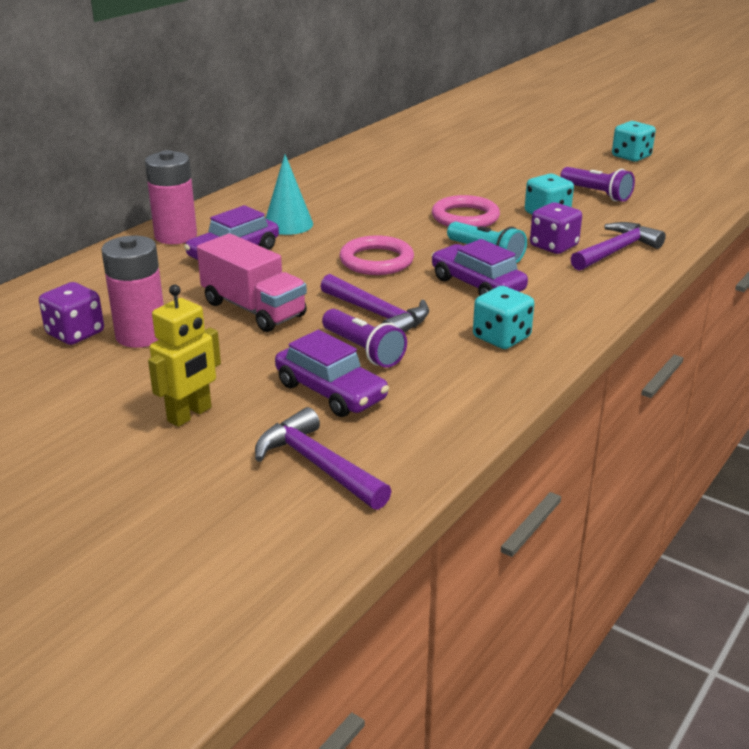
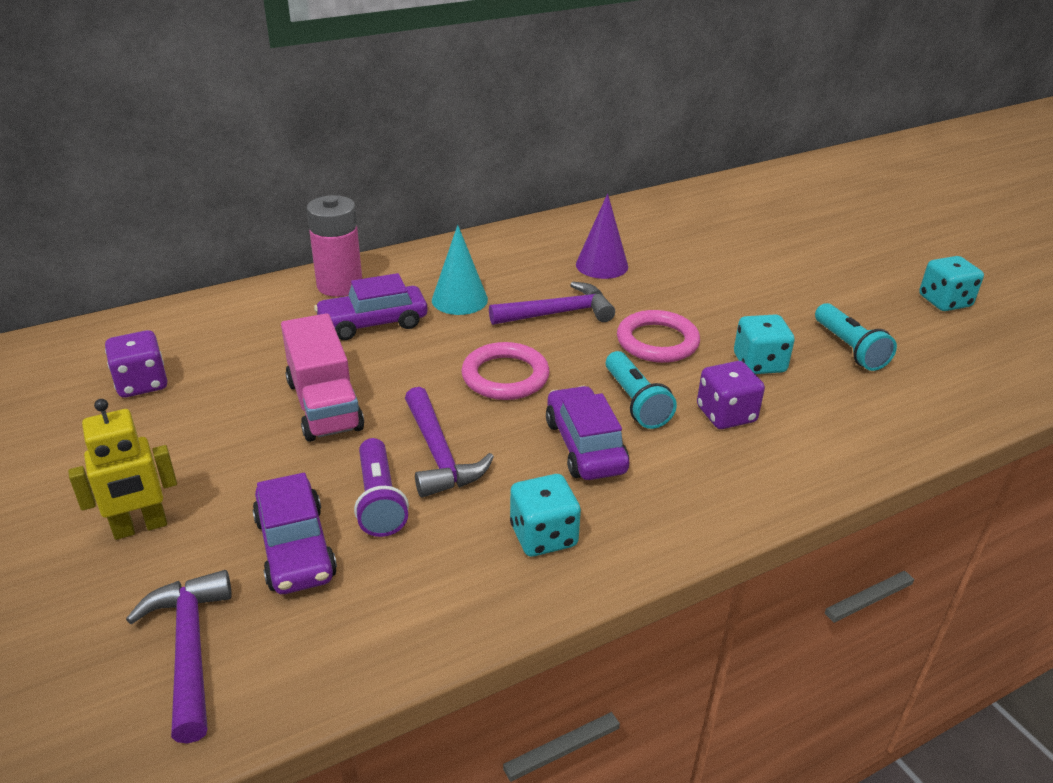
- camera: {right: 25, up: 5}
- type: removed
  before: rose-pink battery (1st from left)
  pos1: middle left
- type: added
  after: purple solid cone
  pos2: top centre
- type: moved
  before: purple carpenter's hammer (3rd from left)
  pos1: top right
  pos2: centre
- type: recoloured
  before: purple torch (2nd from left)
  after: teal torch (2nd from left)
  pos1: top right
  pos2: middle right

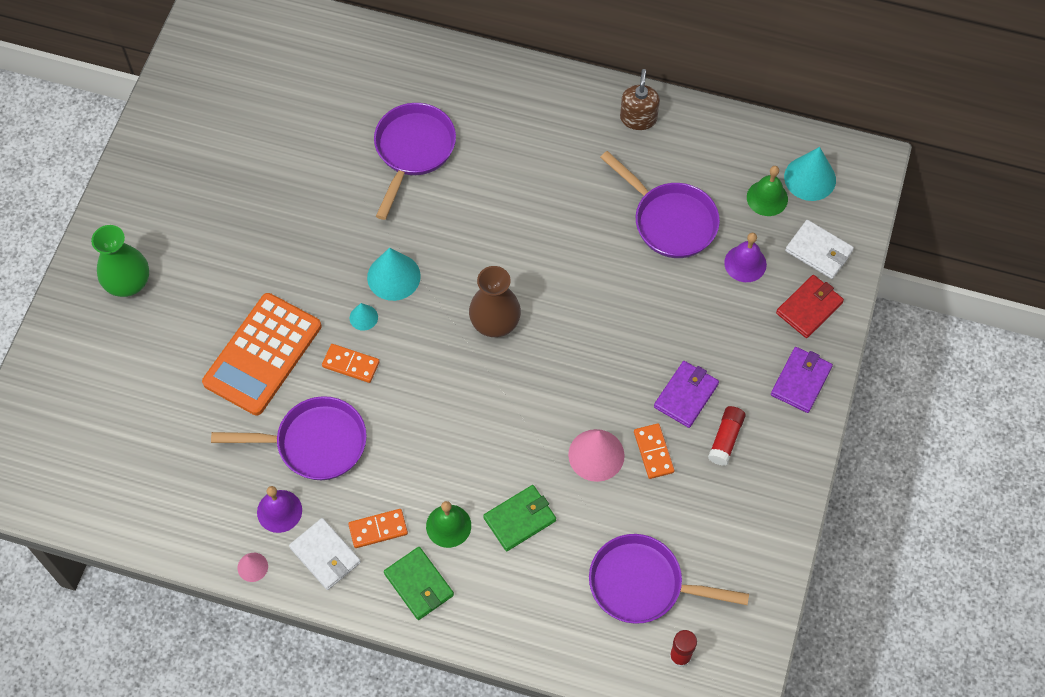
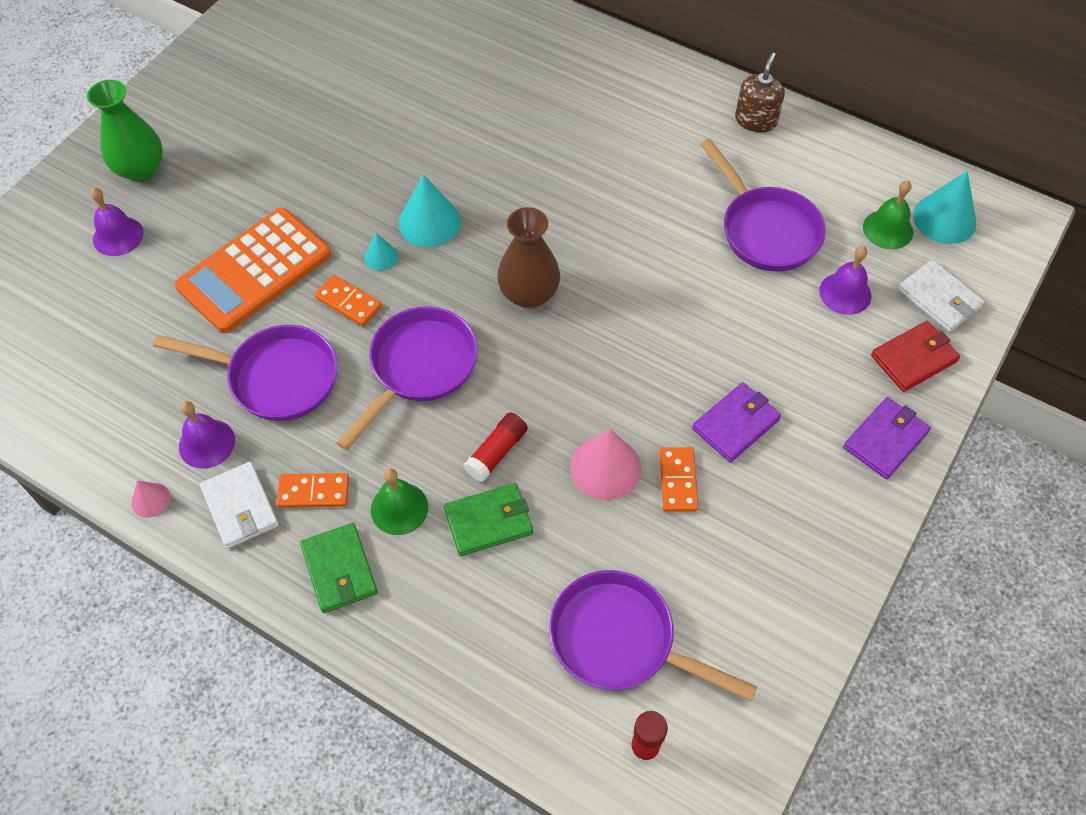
- camera: {right: 15, up: -5}
- type: added
  after: purple bell (1st from left)
  pos2: top left
- type: moved
  before: purple frying pan (2nd from left)
  pos1: top centre
  pos2: centre
- type: moved
  before: crimson glue (2nd from left in the first image)
  after: crimson glue (1st from left)
  pos1: middle right
  pos2: centre

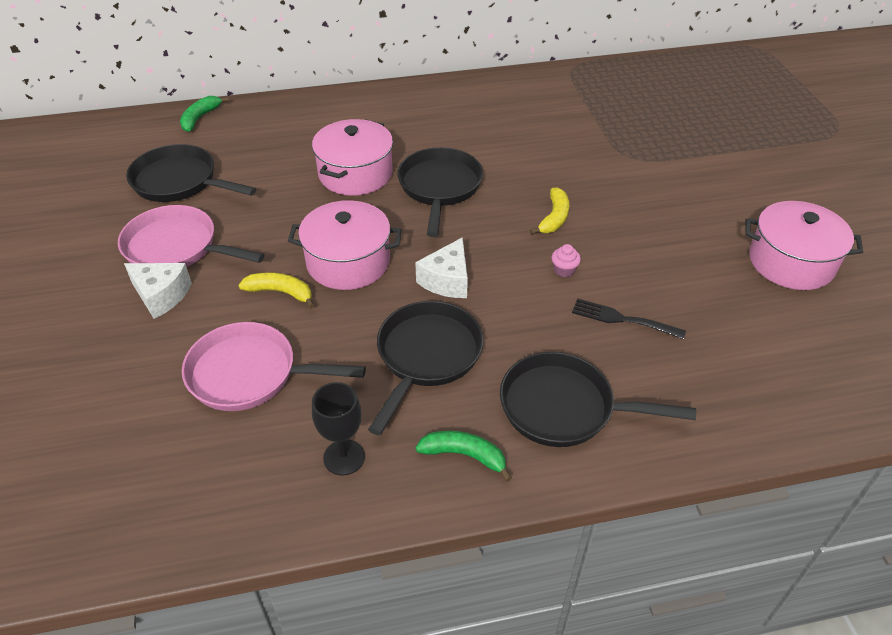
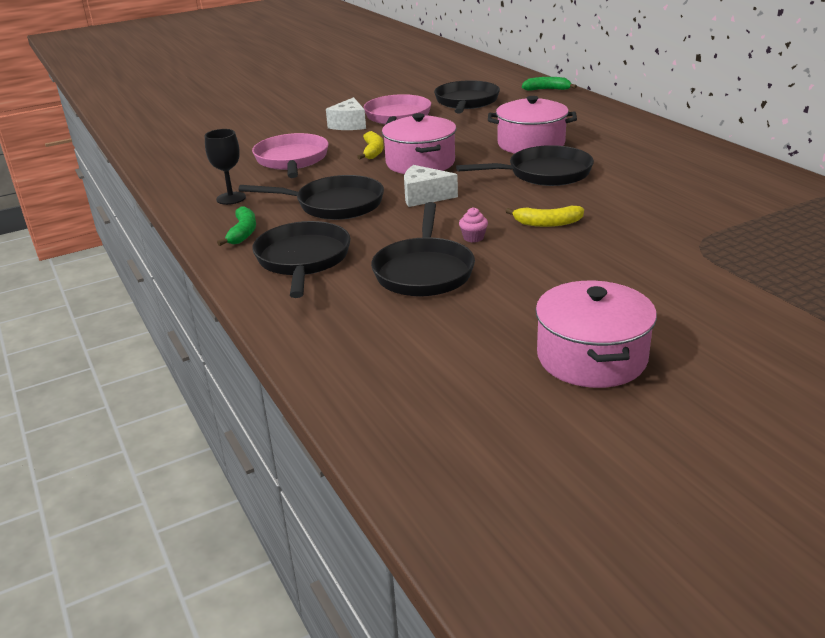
- camera: {right: 75, up: -15}
- type: replaced
  before: jet-black dinner fork
  after: jet-black frying pan (3rd from left)
  pos1: middle right
  pos2: centre

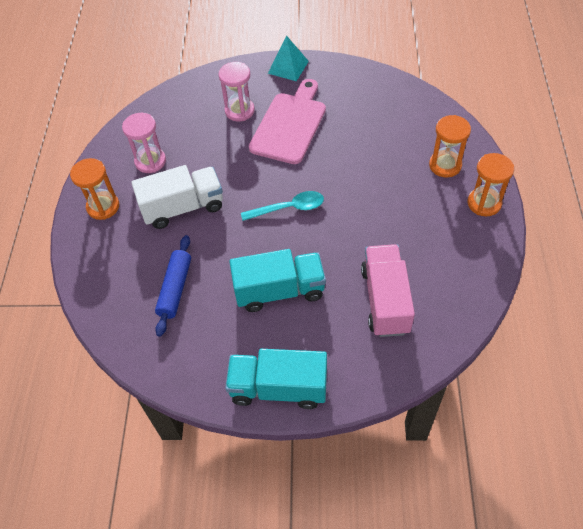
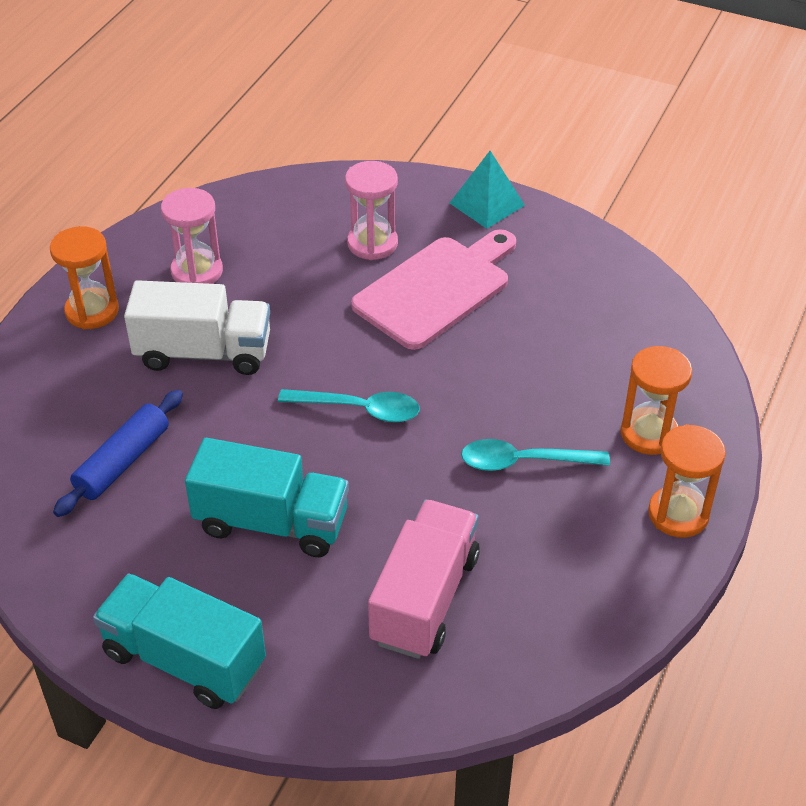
- camera: {right: 20, up: -10}
- type: added
  after: teal spoon (2nd from left)
  pos2: centre

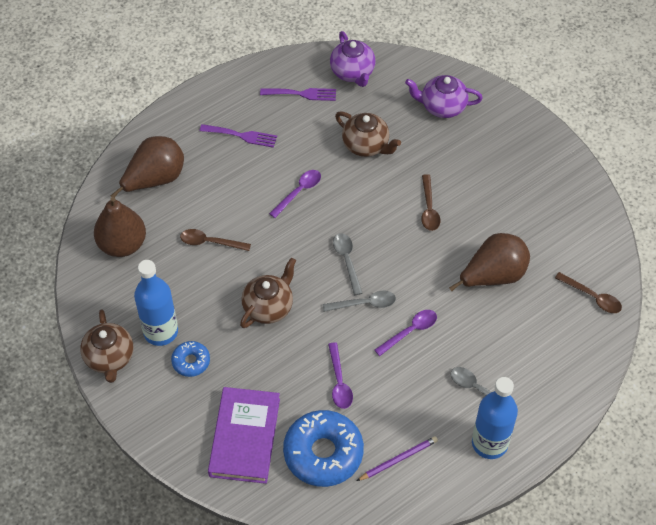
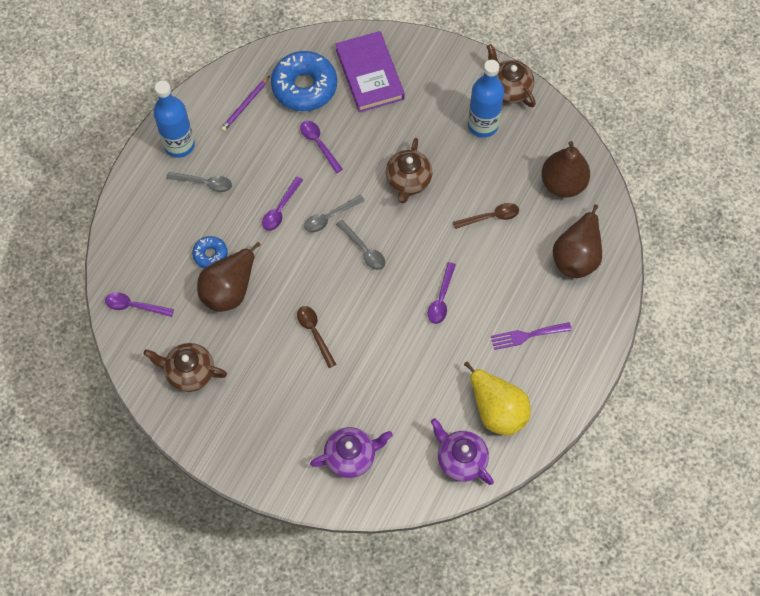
- camera: {right: 155, up: 10}
- type: moved
  before: royal blue donut (1st from left)
  pos1: bottom left
  pos2: middle left
- type: moved
  before: brown teapot (3rd from left in the first image)
  after: brown teapot (1st from left)
  pos1: top centre
  pos2: middle left
- type: replaced
  before: purple dinner fork (2nd from left)
  after: yellow pear
  pos1: top centre
  pos2: bottom centre
- type: recoloured
  before: brown spoon (3rd from left)
  after: purple spoon (1st from left)
  pos1: middle right
  pos2: middle left

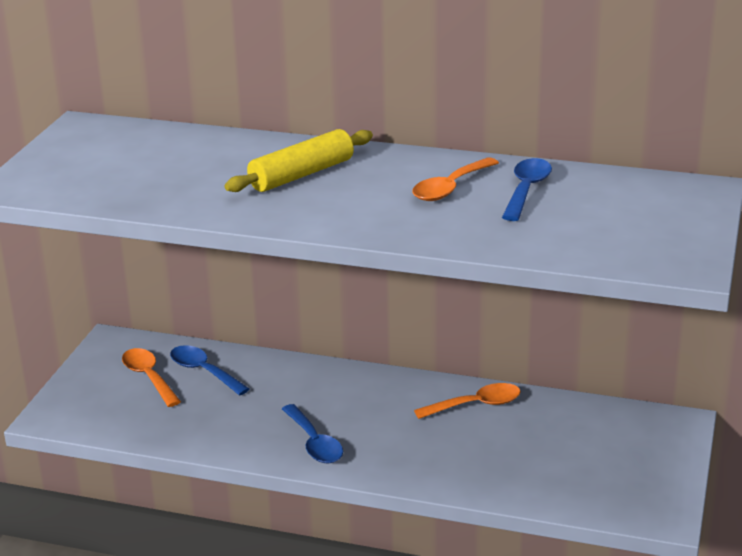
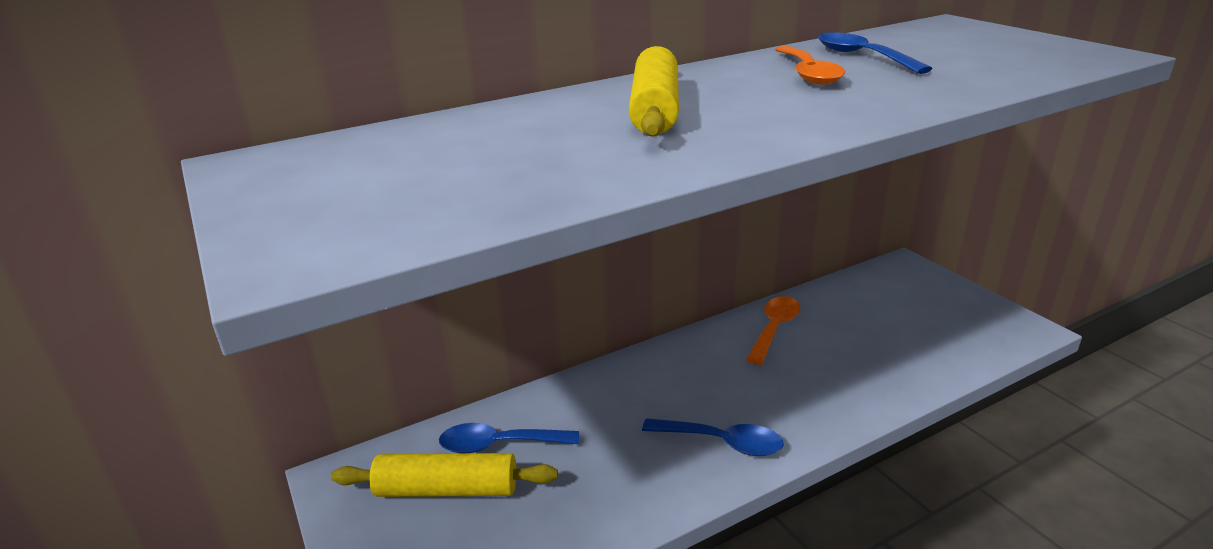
- camera: {right: -45, up: 0}
- type: replaced
  before: bright orange spoon (1st from left)
  after: yellow dough roller (1st from left)
  pos1: bottom left
  pos2: bottom centre

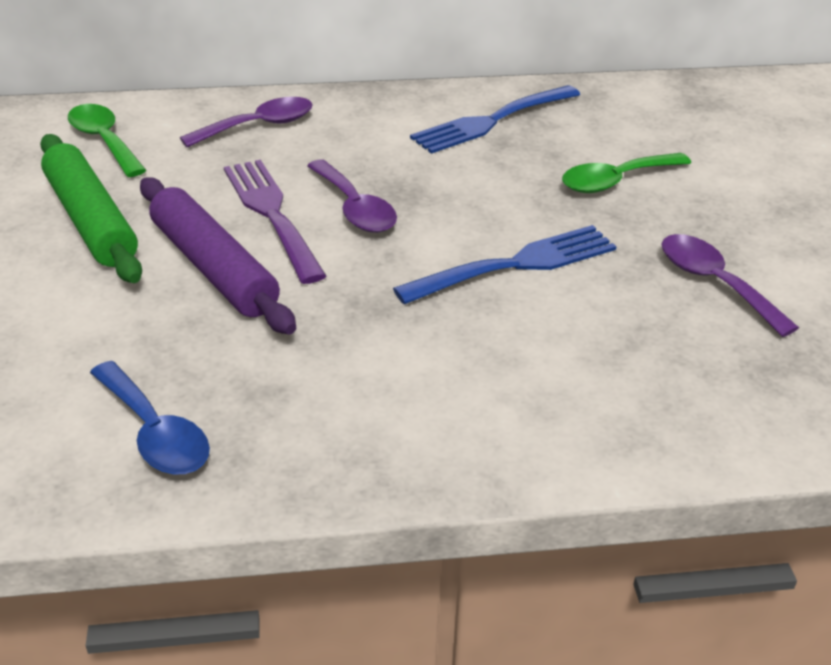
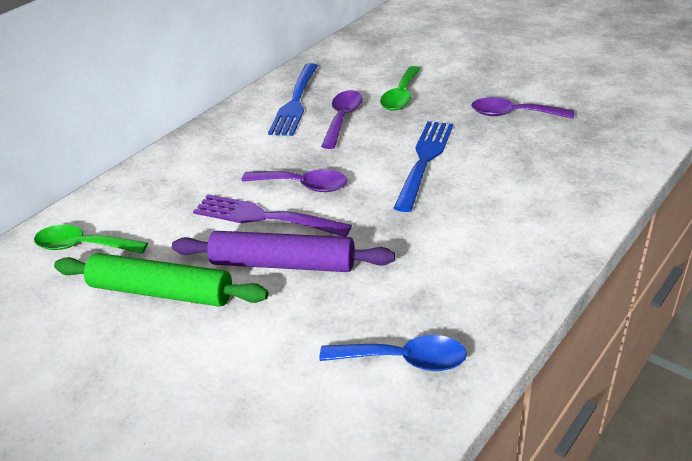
- camera: {right: -40, up: 0}
- type: moved
  before: purple spoon (1st from left in the first image)
  after: purple spoon (2nd from left)
  pos1: top left
  pos2: top centre

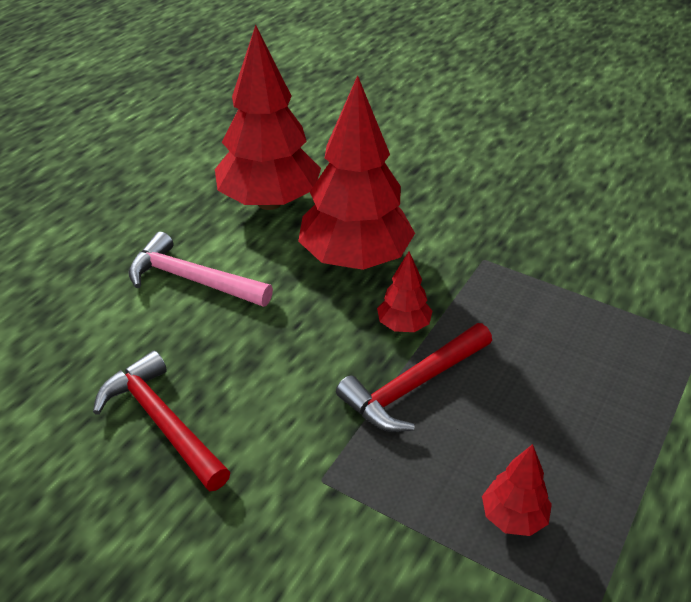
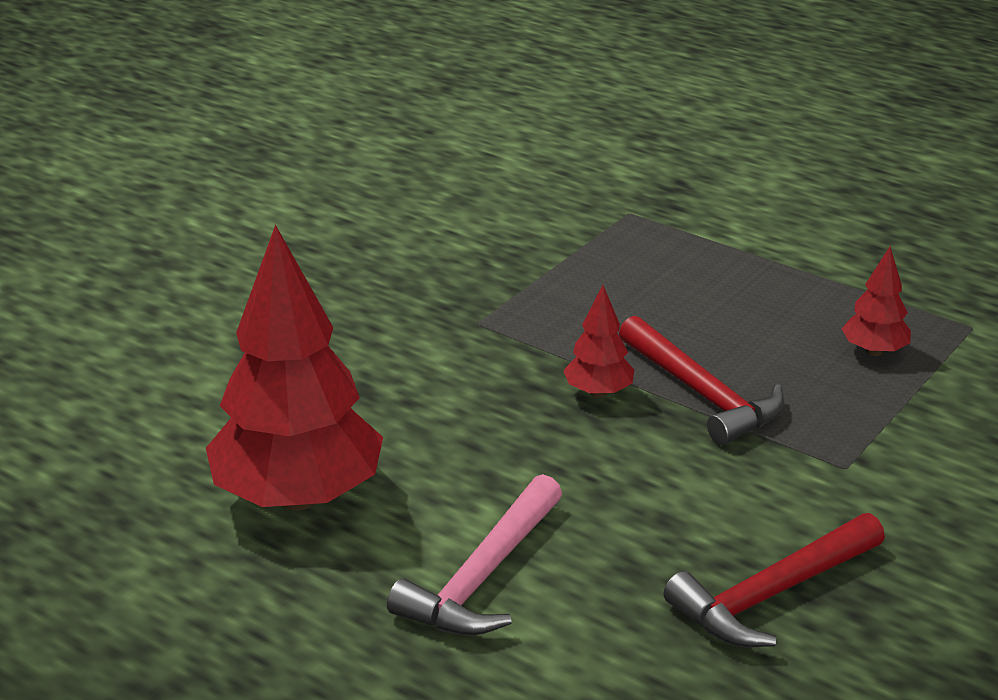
- camera: {right: -85, up: -10}
- type: removed
  before: crimson toy tree (2nd from left)
  pos1: top centre

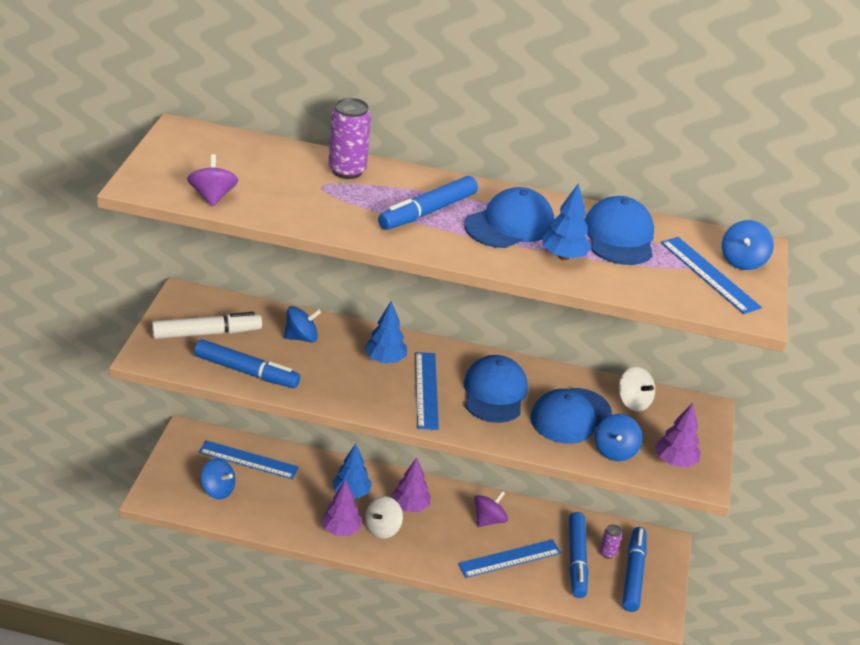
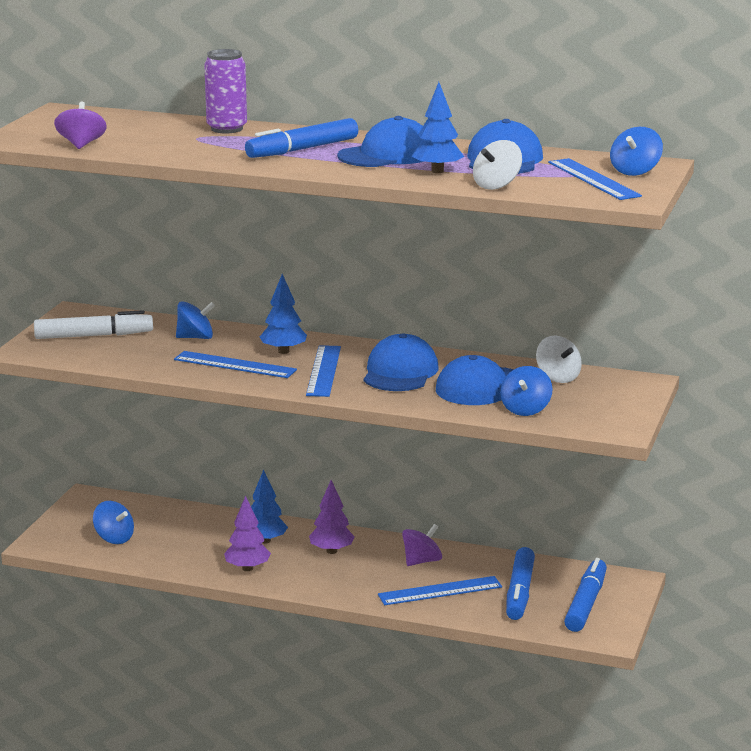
- camera: {right: 10, up: -15}
- type: removed
  before: royal blue marker (1st from left)
  pos1: middle left
- type: removed
  before: purple can (2nd from left)
  pos1: bottom right
- type: removed
  before: purple toy tree (3rd from left)
  pos1: bottom right
- type: moved
  before: royal blue measuring stick (1st from left)
  pos1: bottom left
  pos2: middle left
- type: moved
  before: snow-white spinning top (1st from left)
  pos1: bottom centre
  pos2: top centre

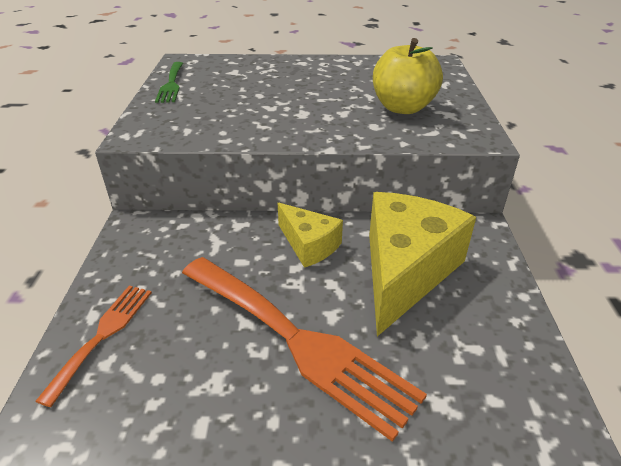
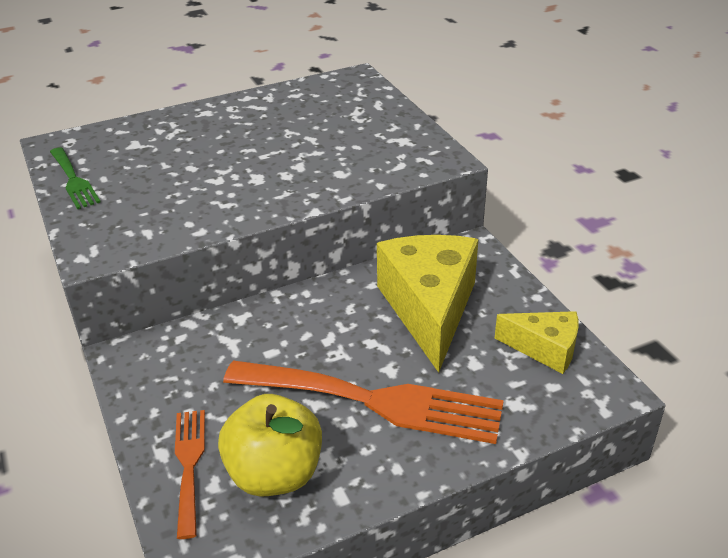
- camera: {right: -25, up: 0}
- type: moved
  before: yellow piece of cheese (1st from left in the first image)
  after: yellow piece of cheese (2nd from left)
  pos1: centre
  pos2: middle right
- type: moved
  before: yellow apple fruit
  pos1: top centre
  pos2: bottom centre

